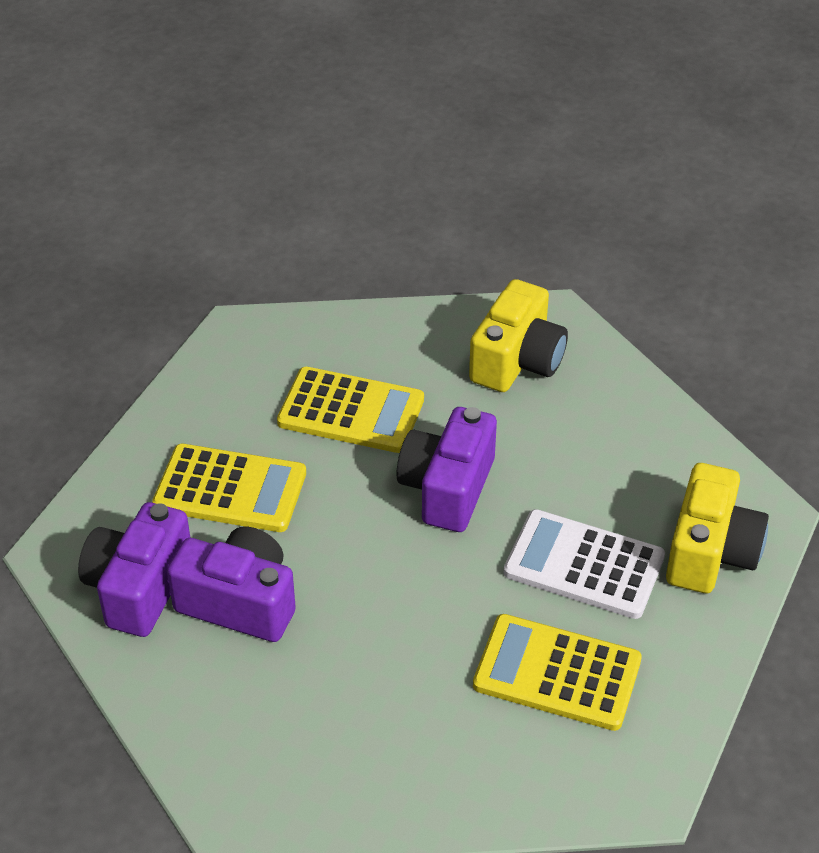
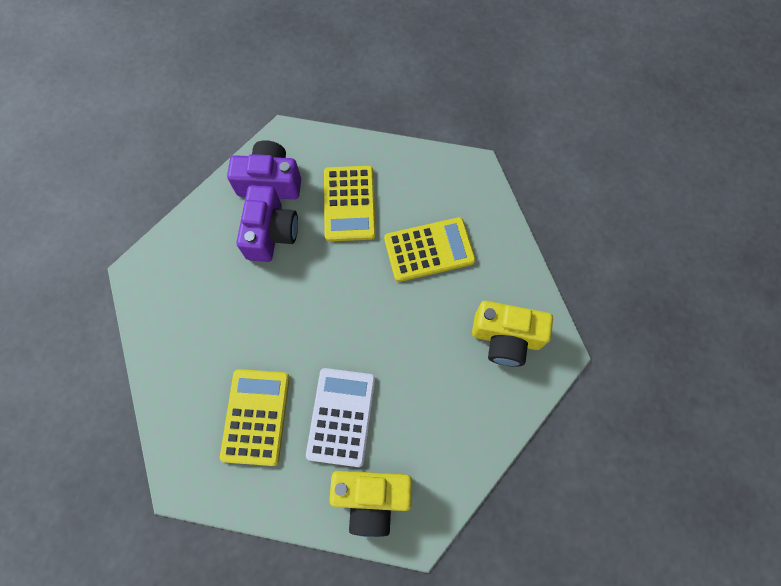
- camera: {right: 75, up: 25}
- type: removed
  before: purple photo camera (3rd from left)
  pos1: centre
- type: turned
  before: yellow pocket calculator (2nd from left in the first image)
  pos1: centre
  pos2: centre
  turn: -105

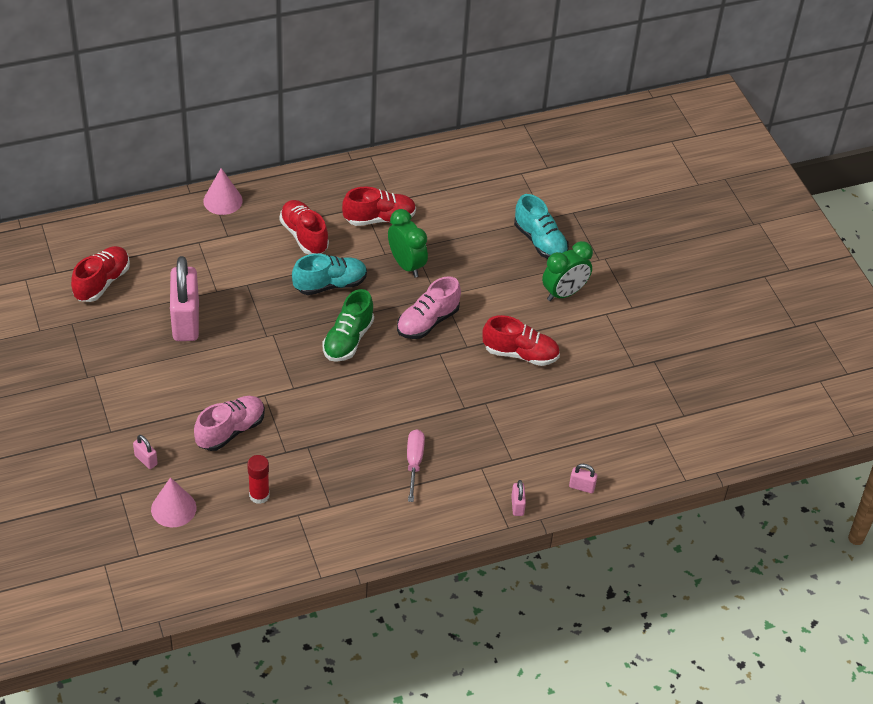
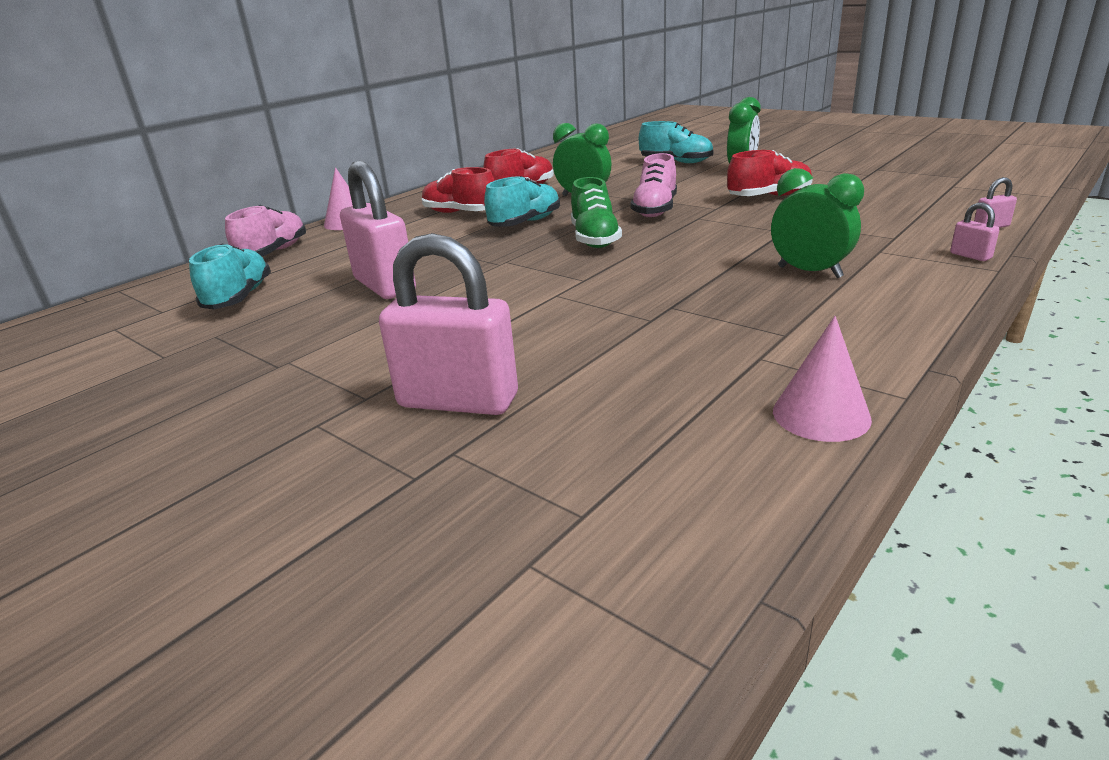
- camera: {right: -25, up: -20}
- type: removed
  before: crimson glue
  pos1: bottom left
- type: moved
  before: rose-pink solid cone (1st from left in the first image)
  after: rose-pink solid cone (2nd from left)
  pos1: bottom left
  pos2: middle right
- type: moved
  before: rose-pink sneaker (1st from left)
  pos1: middle left
  pos2: top left
- type: replaced
  before: rose-pink screwdriver
  after: emerald clock (3rd from left)
  pos1: centre
  pos2: top right
- type: recoloured
  before: crimson sneaker (1st from left)
  after: teal sneaker (1st from left)
  pos1: middle left
  pos2: middle left
- type: resized
  before: rose-pink small lock (1st from left in the first image)
  pos1: middle left
  pos2: centre
  scale: 2.41

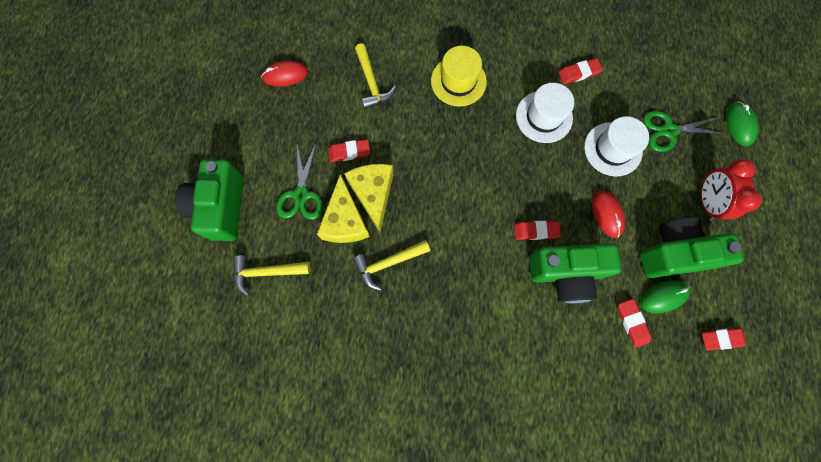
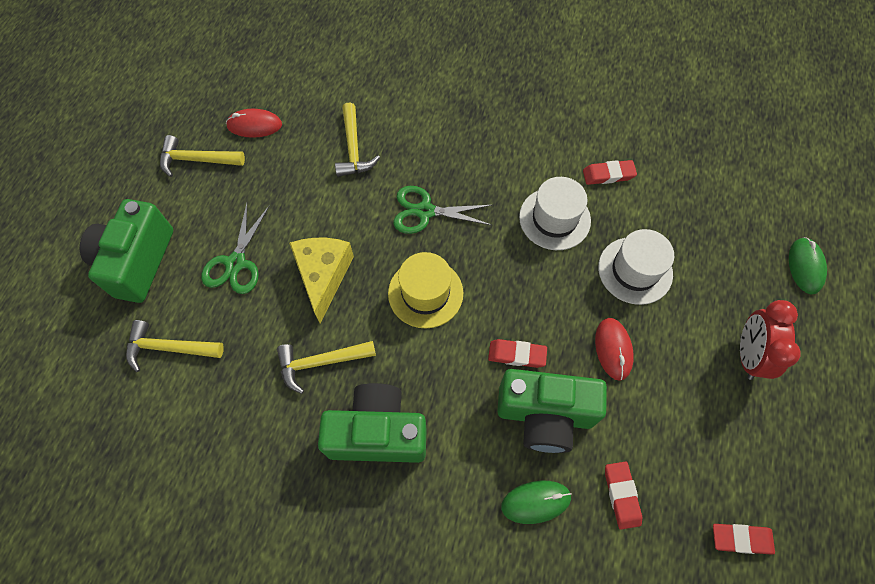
- camera: {right: 10, up: -10}
- type: removed
  before: yellow piece of cheese (1st from left)
  pos1: centre
- type: removed
  before: crimson pencil eraser (1st from left)
  pos1: top centre
- type: added
  after: yellow carpenter's hammer (2nd from left)
  pos2: top left
- type: moved
  before: yellow hat
  pos1: top centre
  pos2: centre
- type: moved
  before: emerald photo camera (3rd from left in the first image)
  after: emerald photo camera (2nd from left)
  pos1: middle right
  pos2: bottom centre
- type: moved
  before: emerald computer mouse (1st from left)
  pos1: middle right
  pos2: bottom centre
- type: moved
  before: emerald shears (2nd from left)
  pos1: top right
  pos2: centre

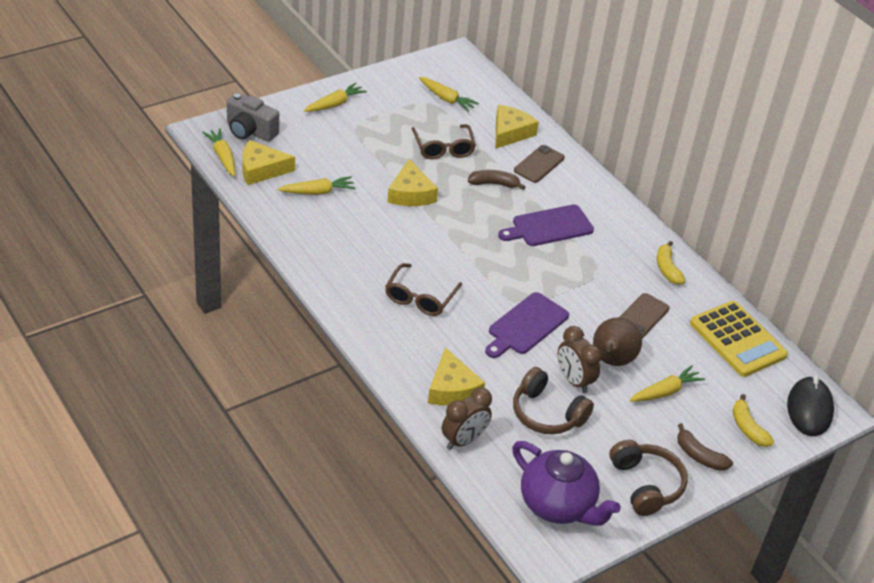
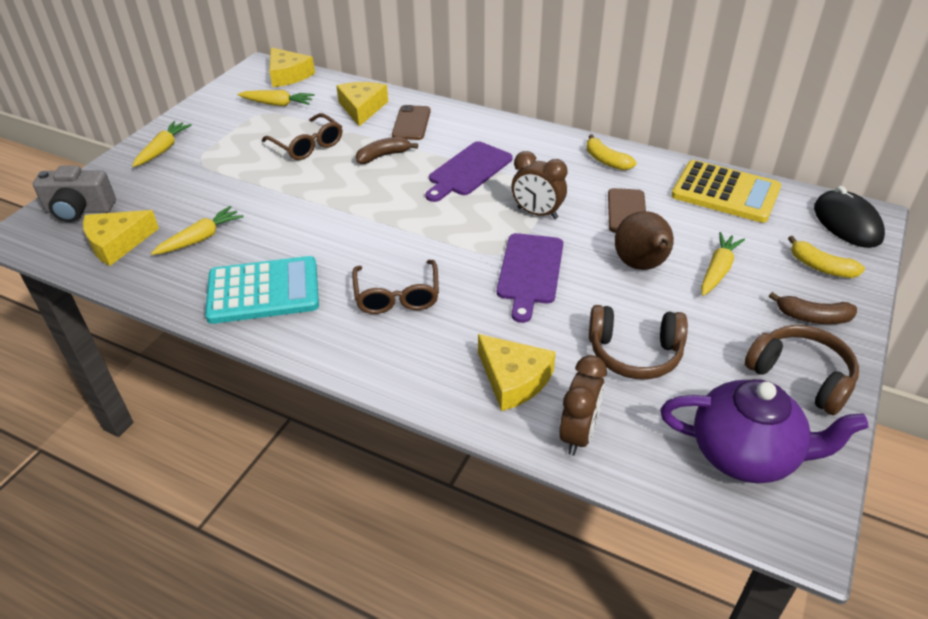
- camera: {right: -25, up: 0}
- type: removed
  before: yellow carrot (1st from left)
  pos1: top left
- type: added
  after: teal pocket calculator
  pos2: middle left
- type: moved
  before: yellow piece of cheese (2nd from left)
  pos1: top centre
  pos2: top left
- type: moved
  before: brown clock (2nd from left in the first image)
  after: brown clock (1st from left)
  pos1: centre
  pos2: top centre

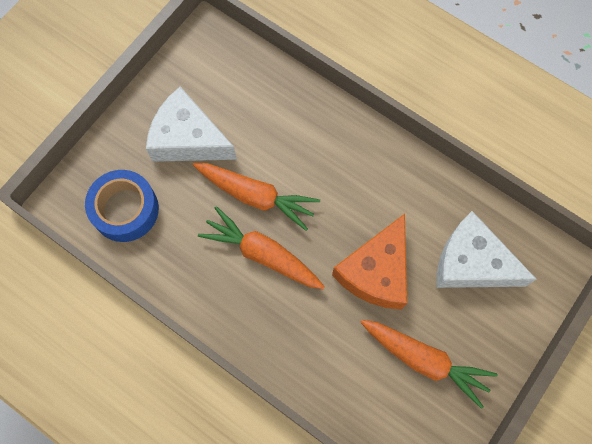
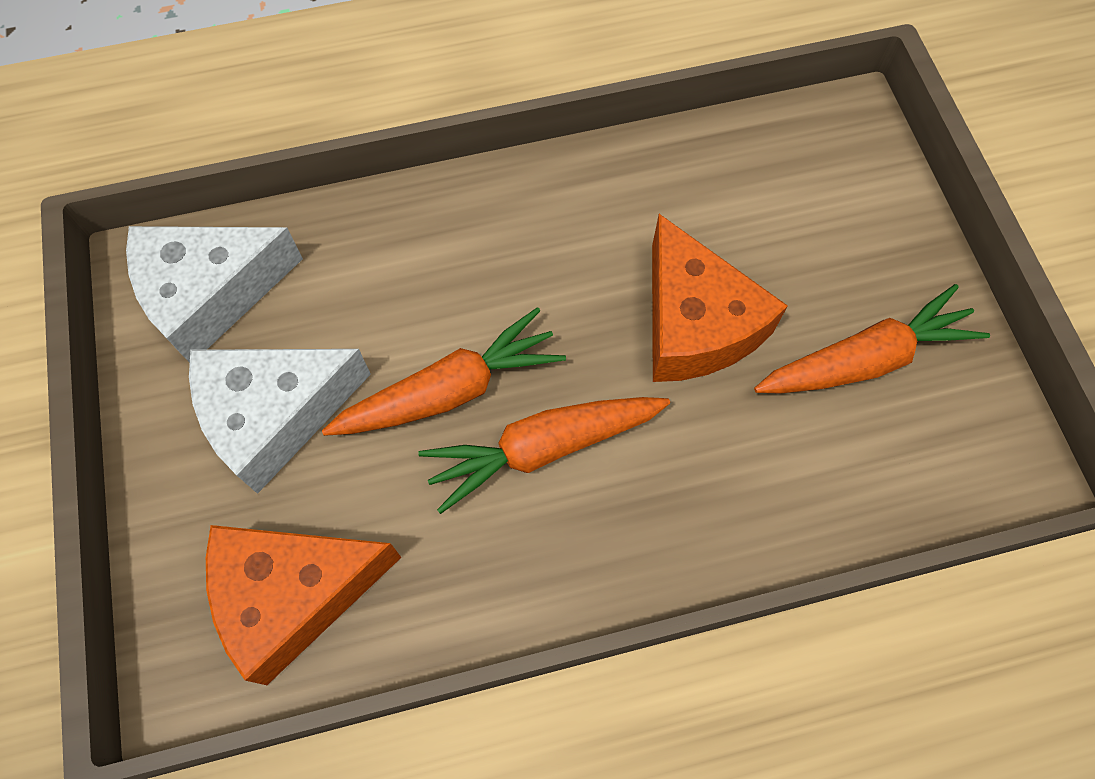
- camera: {right: -50, up: -5}
- type: moved
  before: snow-white piece of cheese (2nd from left in the first image)
  after: snow-white piece of cheese (1st from left)
  pos1: middle right
  pos2: middle left
- type: replaced
  before: royal blue tape
  after: bright orange piece of cheese (1st from left)
  pos1: middle left
  pos2: bottom left

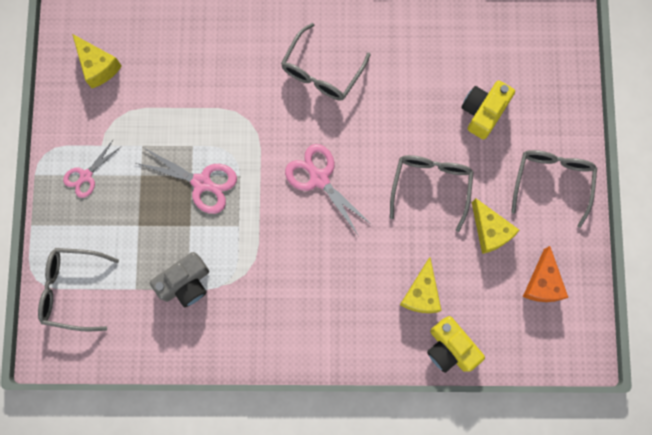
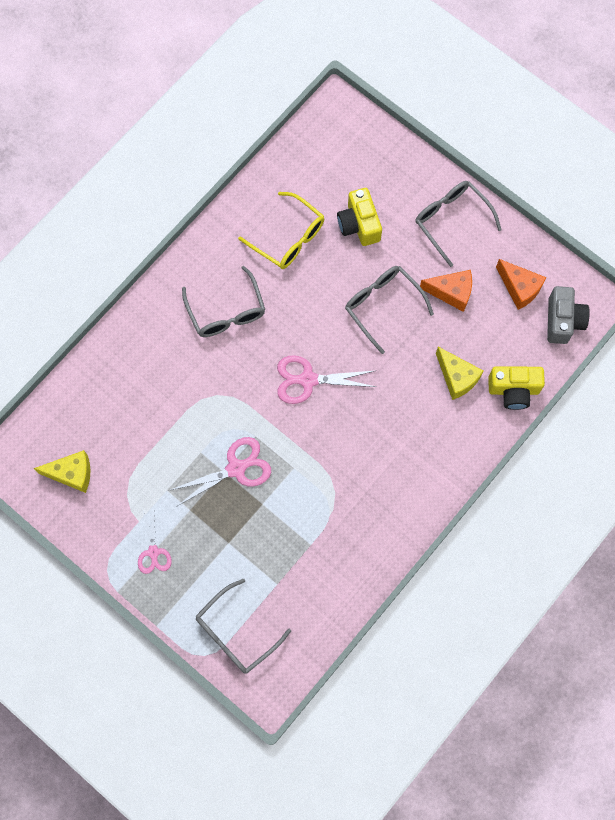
- camera: {right: -50, up: -5}
- type: added
  after: yellow glasses
  pos2: top centre
- type: moved
  before: gray photo camera
  pos1: middle left
  pos2: middle right
- type: recoloured
  before: yellow piece of cheese (3rd from left)
  after: bright orange piece of cheese (1st from left)
  pos1: middle right
  pos2: middle right

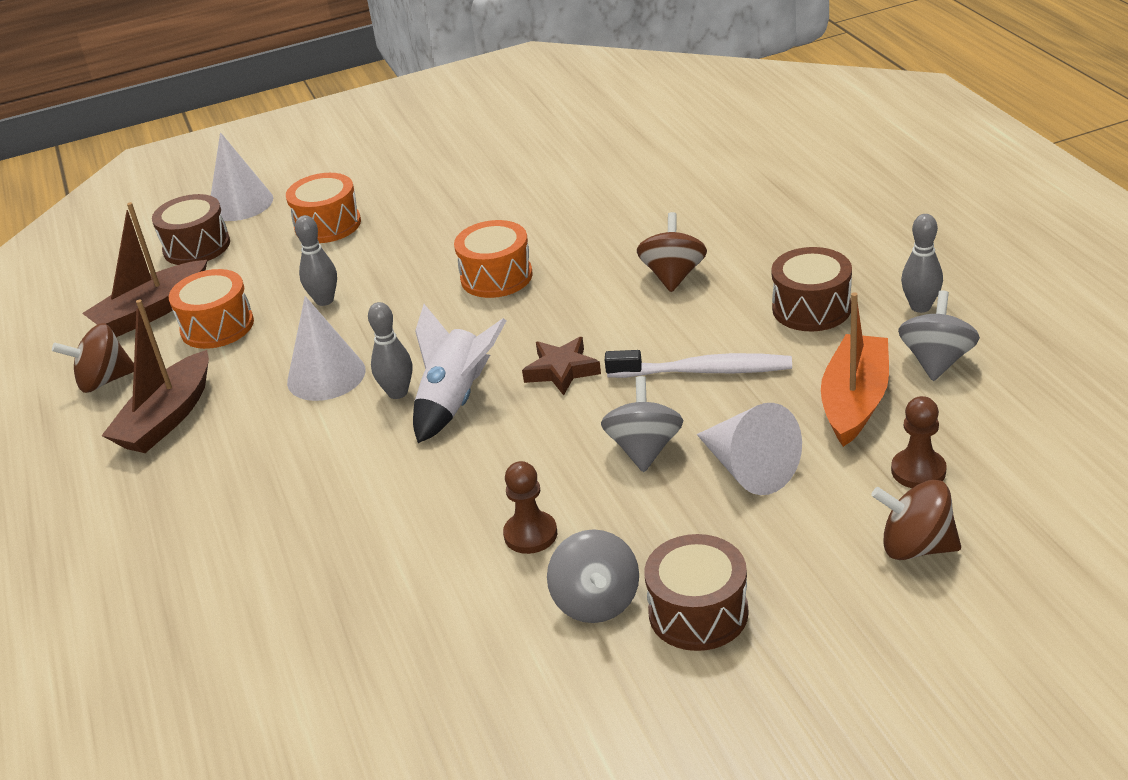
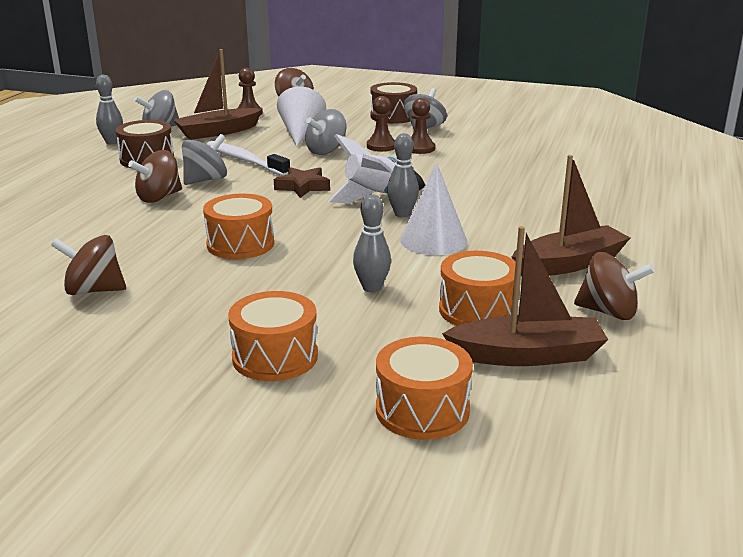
- camera: {right: -145, up: -10}
- type: removed
  before: snow-white solid cone (1st from left)
  pos1: top left
- type: added
  after: brown spinning top (1st from left)
  pos2: middle left
- type: added
  after: gray spinning top (2nd from left)
  pos2: top left
- type: added
  after: brown chess pawn (2nd from left)
  pos2: top centre
- type: recoloured
  before: brown drum (1st from left)
  after: bright orange drum (3rd from left)
  pos1: top left
  pos2: bottom centre
- type: recoloured
  before: bright orange boat
  after: brown boat (1st from left)
  pos1: middle right
  pos2: top left

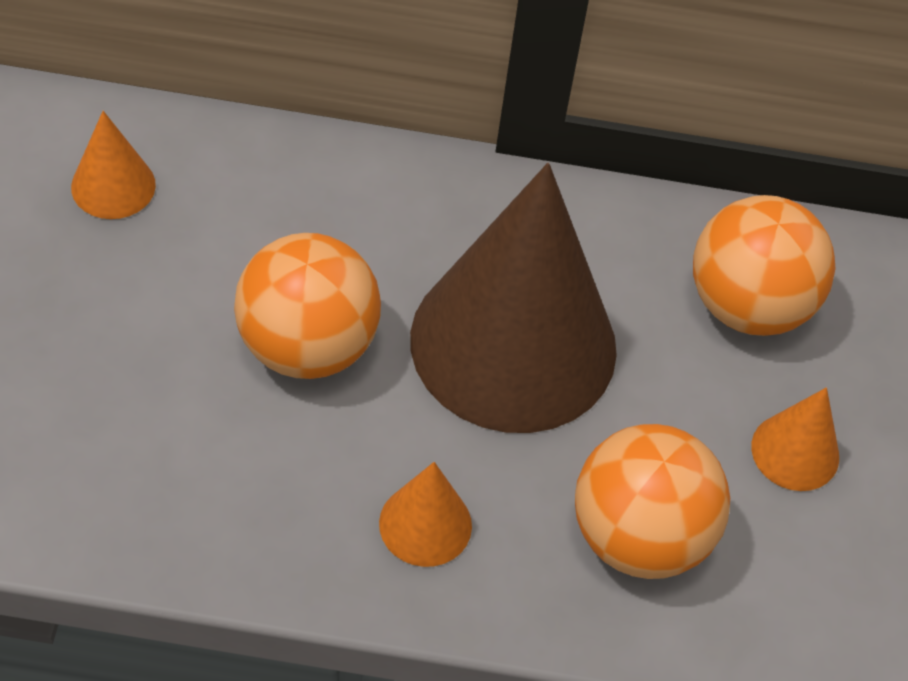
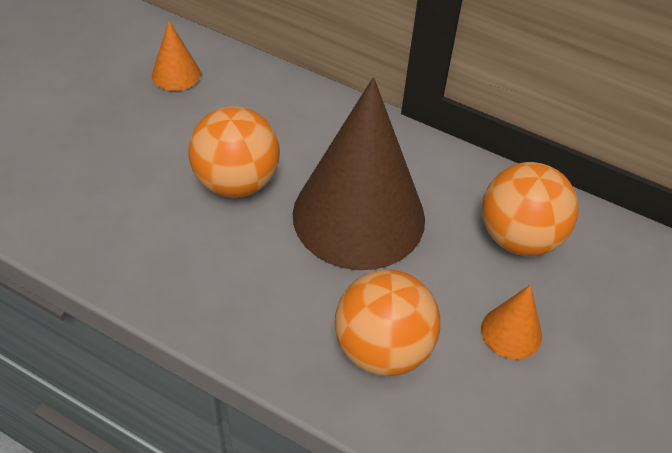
- camera: {right: 25, up: -5}
- type: removed
  before: bright orange solid cone (2nd from left)
  pos1: bottom centre

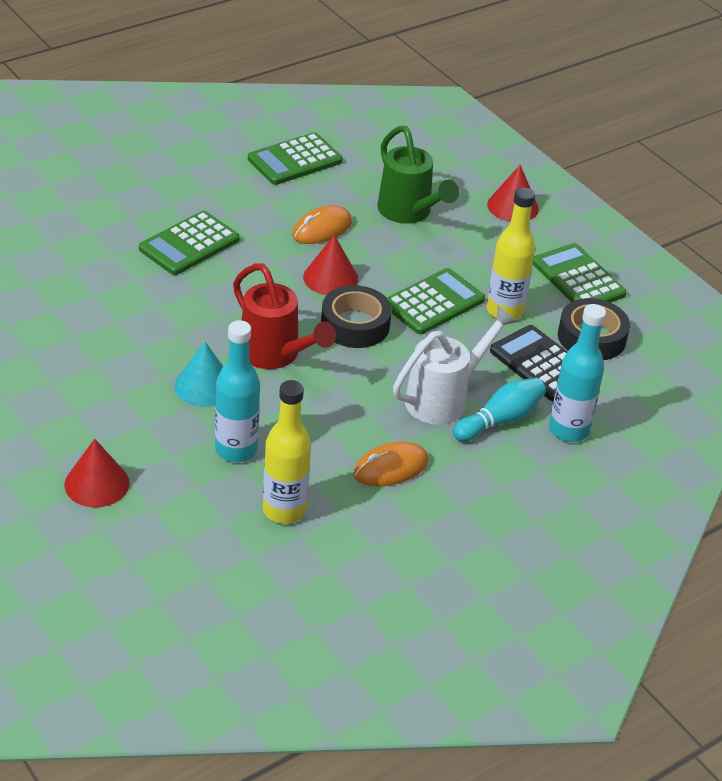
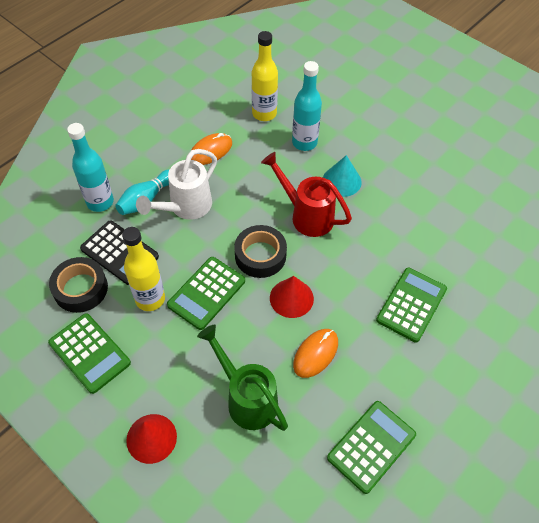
- camera: {right: 170, up: 15}
- type: removed
  before: crimson solid cone (1st from left)
  pos1: middle left

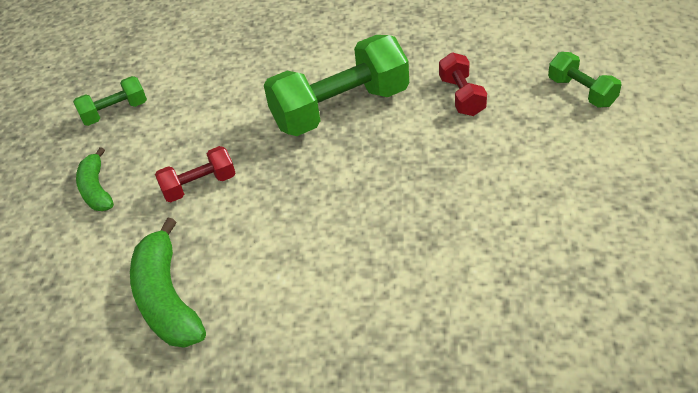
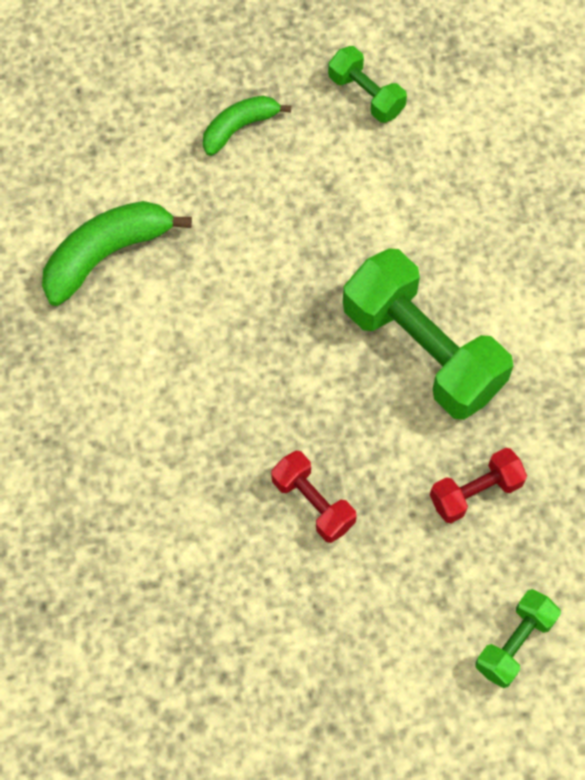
- camera: {right: 70, up: 20}
- type: moved
  before: crimson free weight (1st from left)
  pos1: middle left
  pos2: centre

